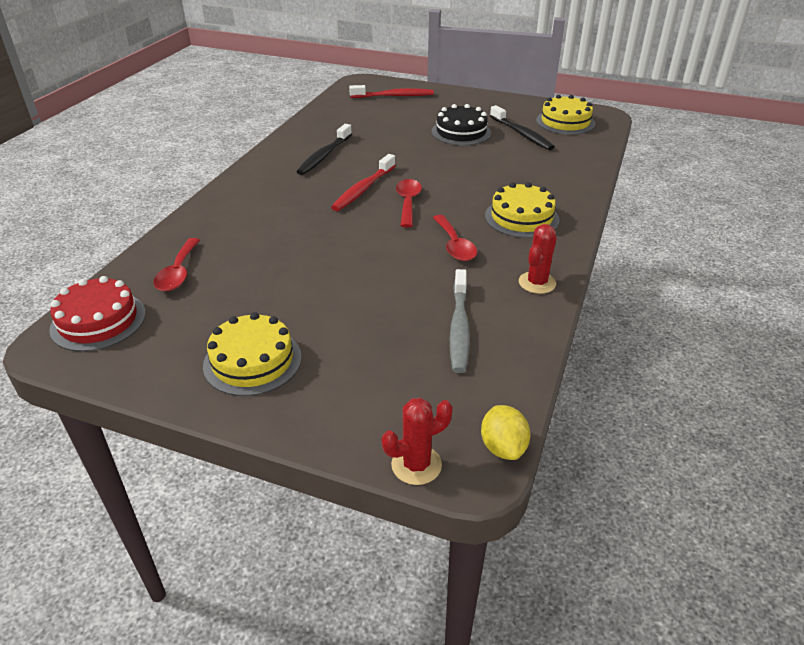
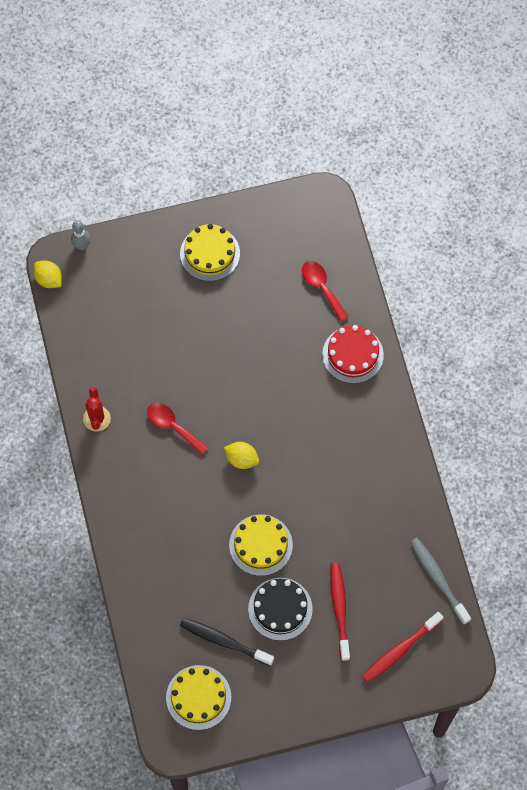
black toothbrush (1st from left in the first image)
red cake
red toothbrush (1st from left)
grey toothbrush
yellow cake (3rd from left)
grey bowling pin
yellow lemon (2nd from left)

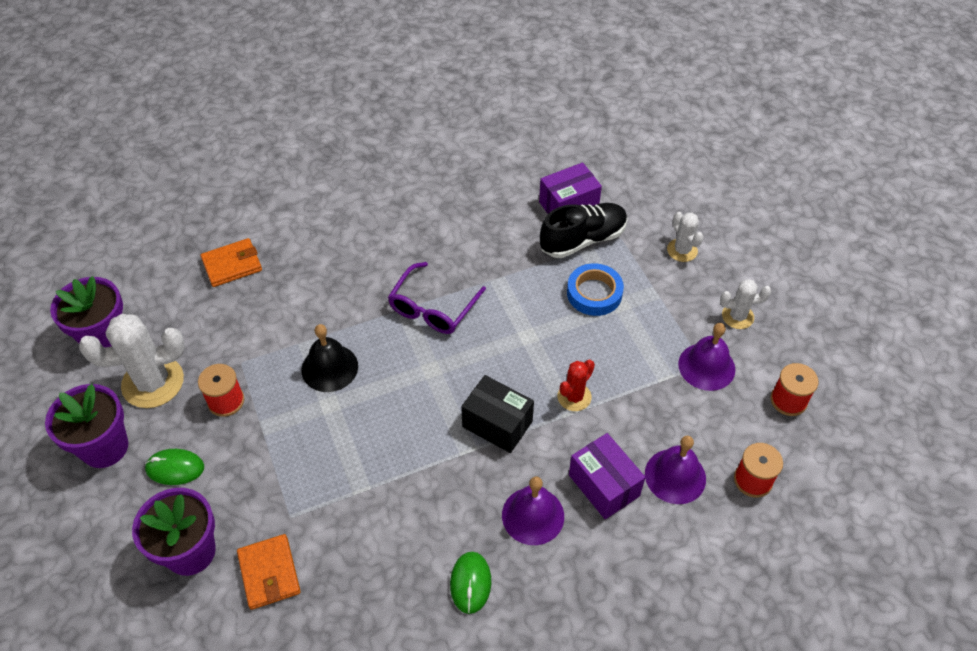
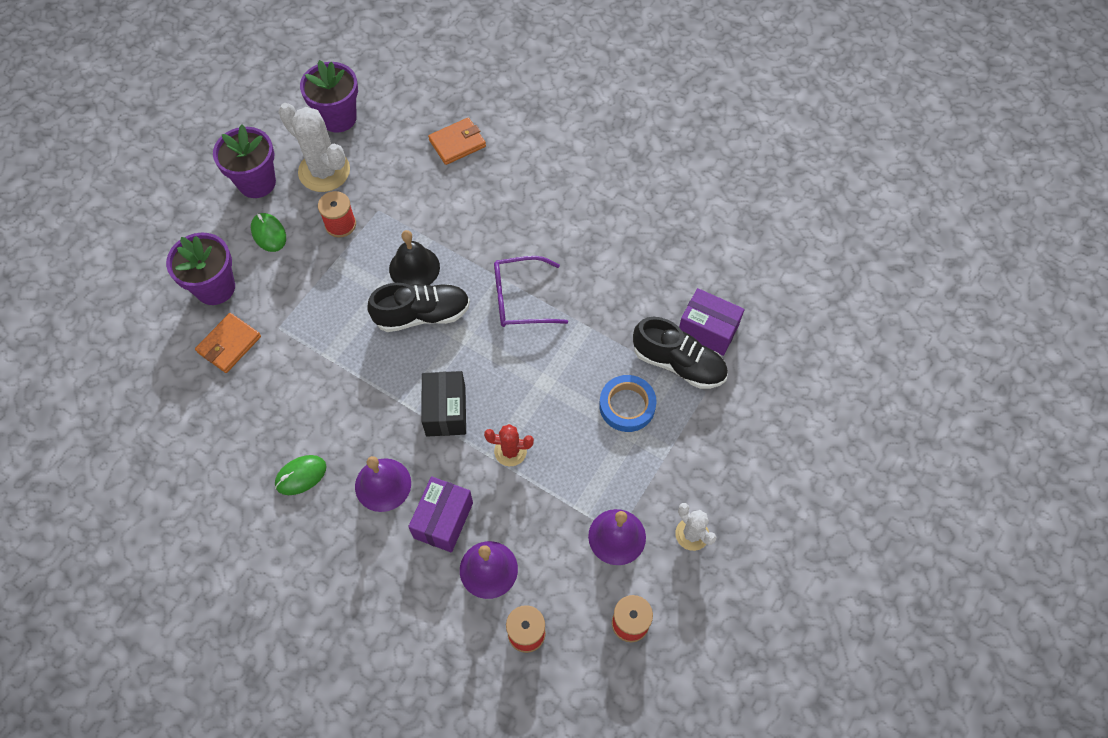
white cactus (2nd from left in the first image)
black shoe (1st from left)
orange wallet (2nd from left)

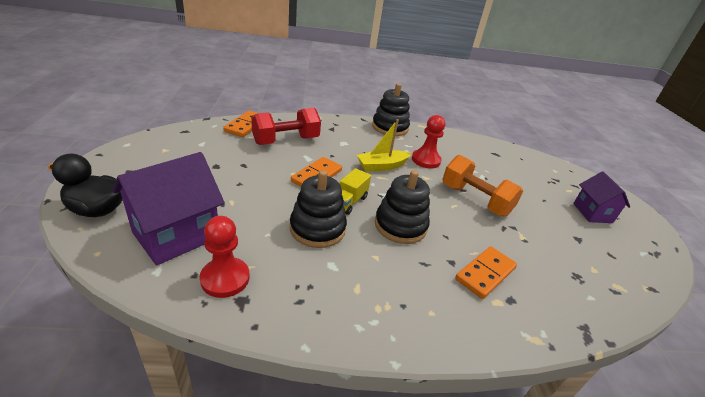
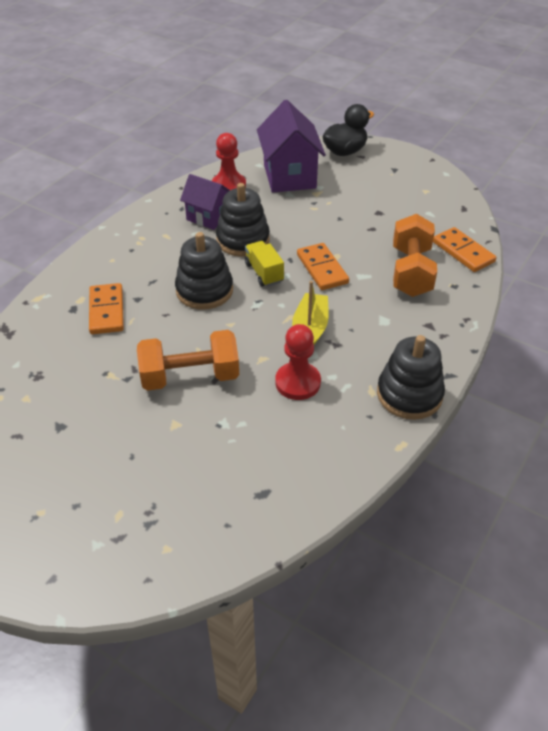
purple house (1st from left)
orange dumbbell (2nd from left)

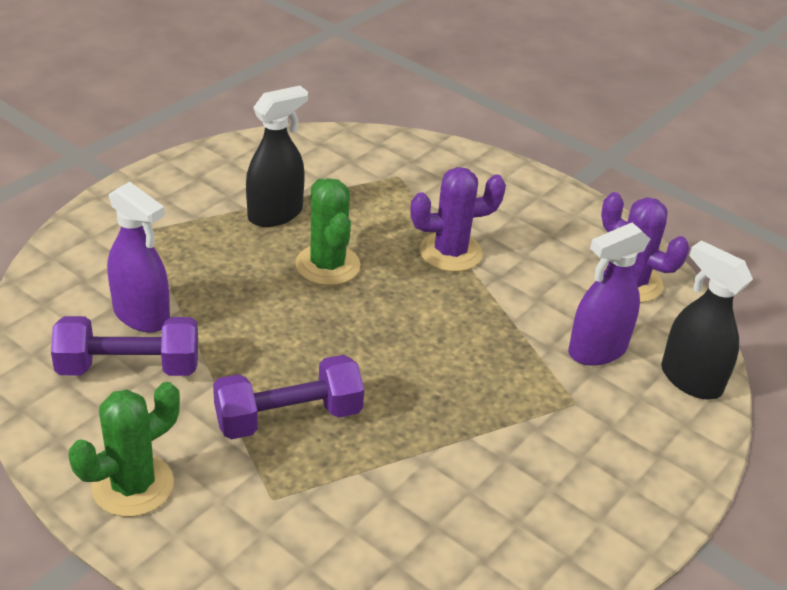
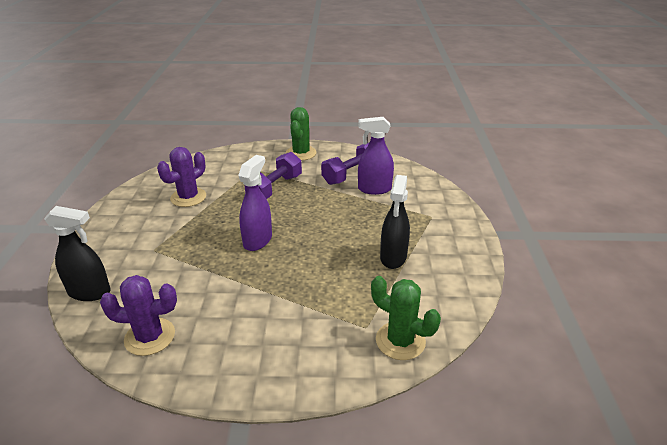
green cactus (2nd from left)
purple cactus (2nd from left)
purple spray bottle (1st from left)

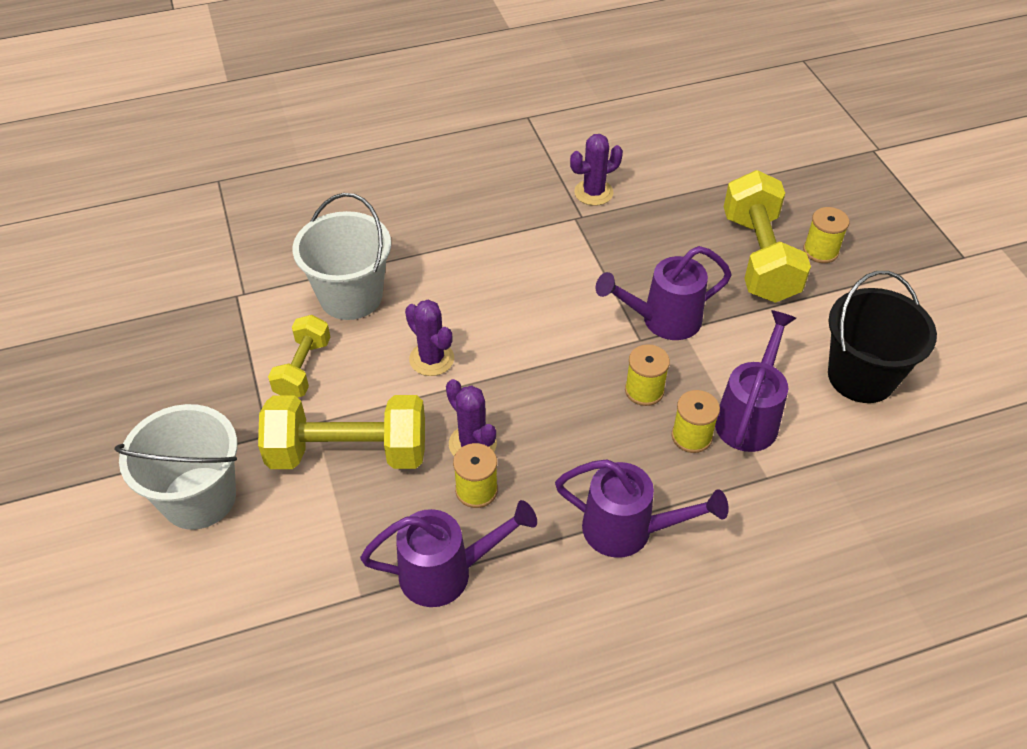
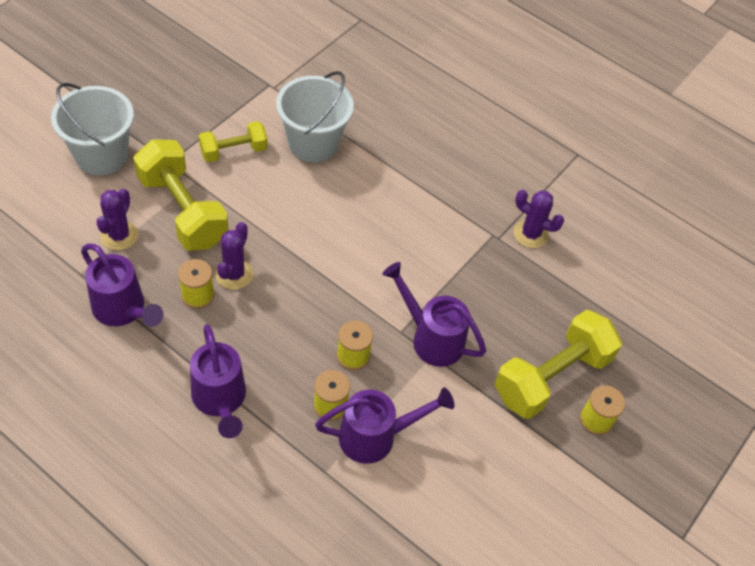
black bucket
purple cactus (1st from left)

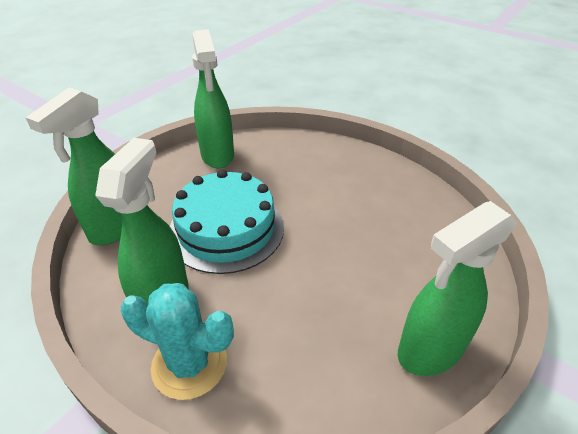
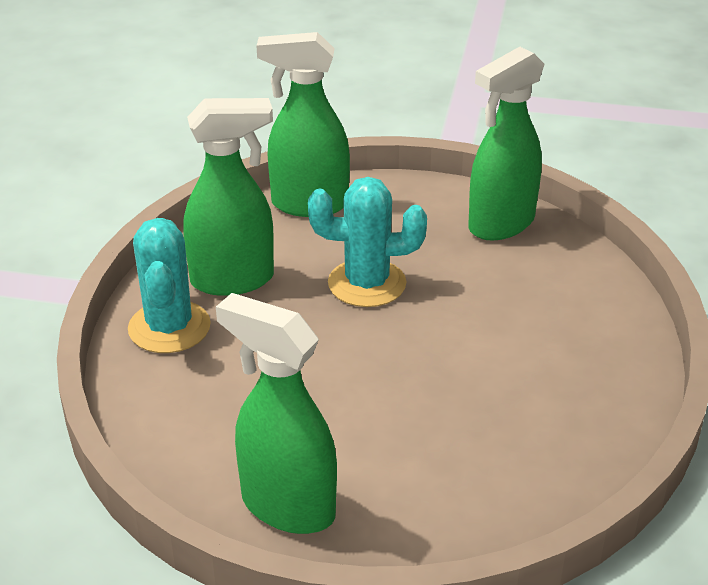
turquoise cactus (2nd from left)

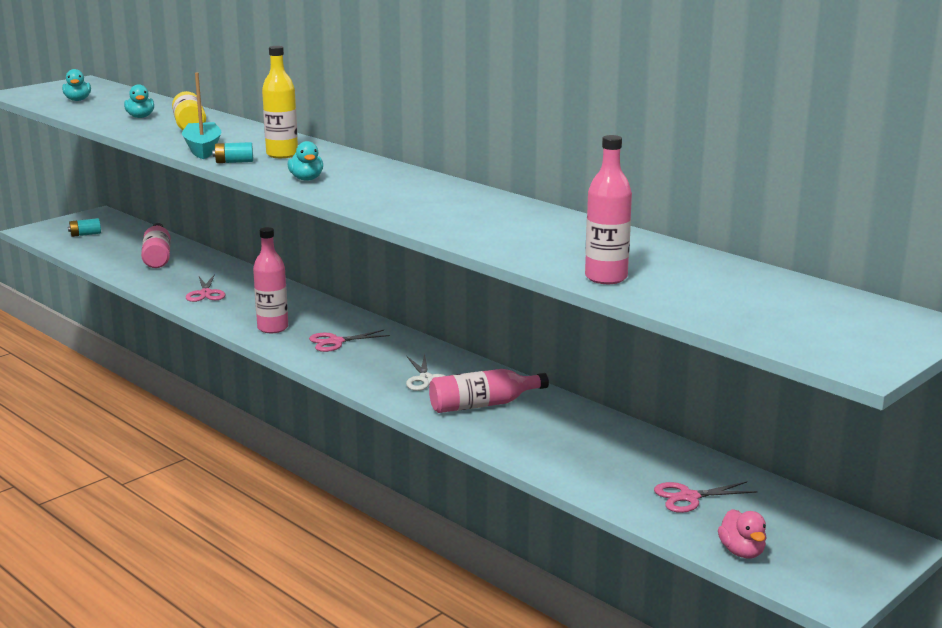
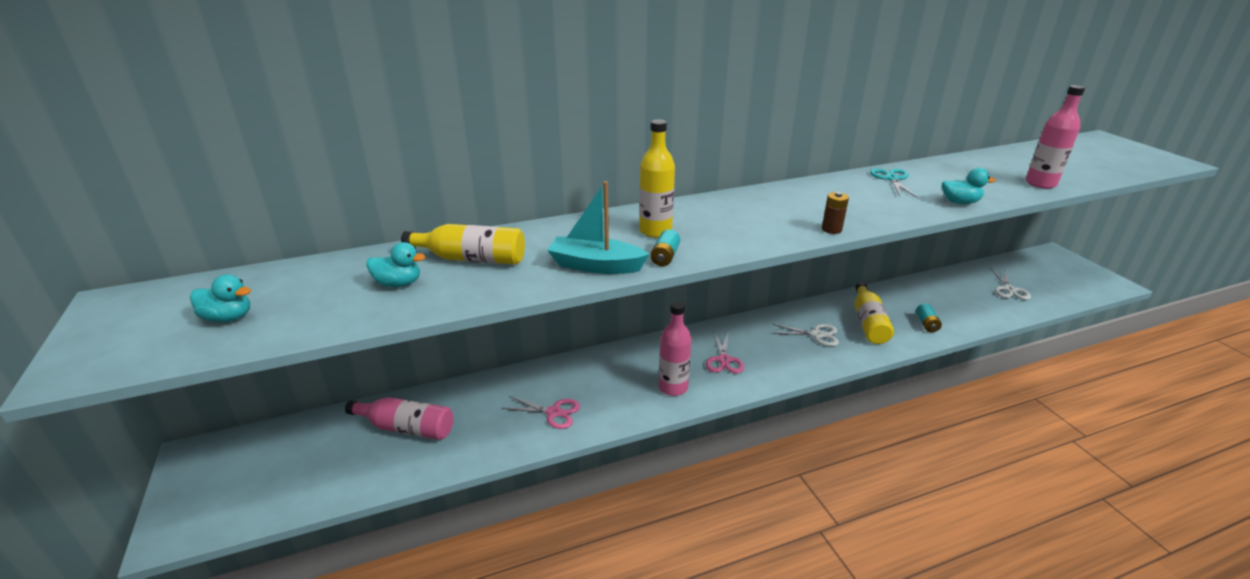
pink duck
brown battery
turquoise scissors
turquoise battery (2nd from left)
turquoise duck (3rd from left)
yellow bottle (3rd from left)
white scissors (2nd from left)

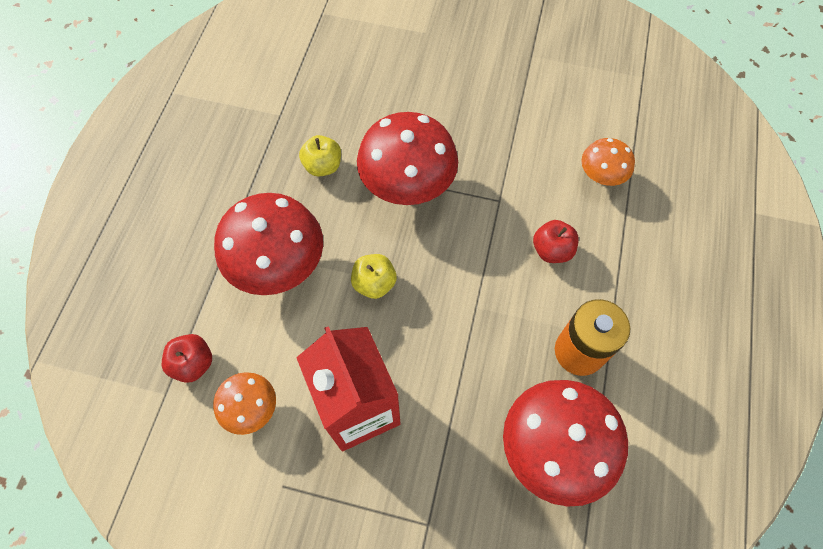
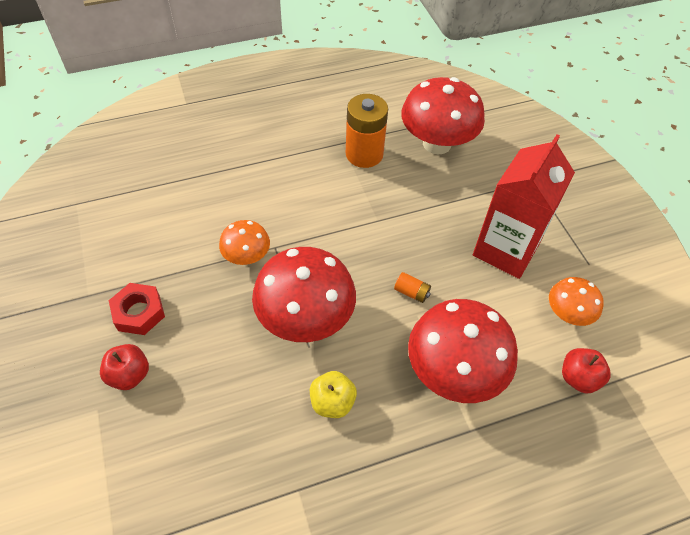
red nut
red apple (1st from left)
orange mushroom (1st from left)
orange battery (2nd from left)

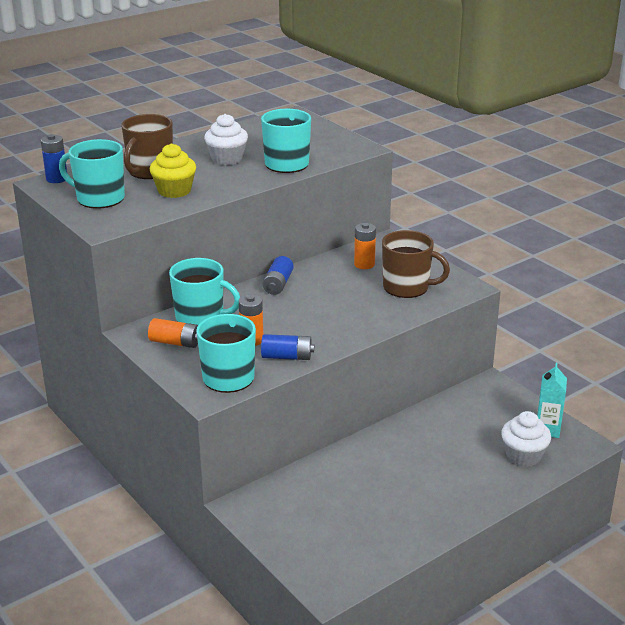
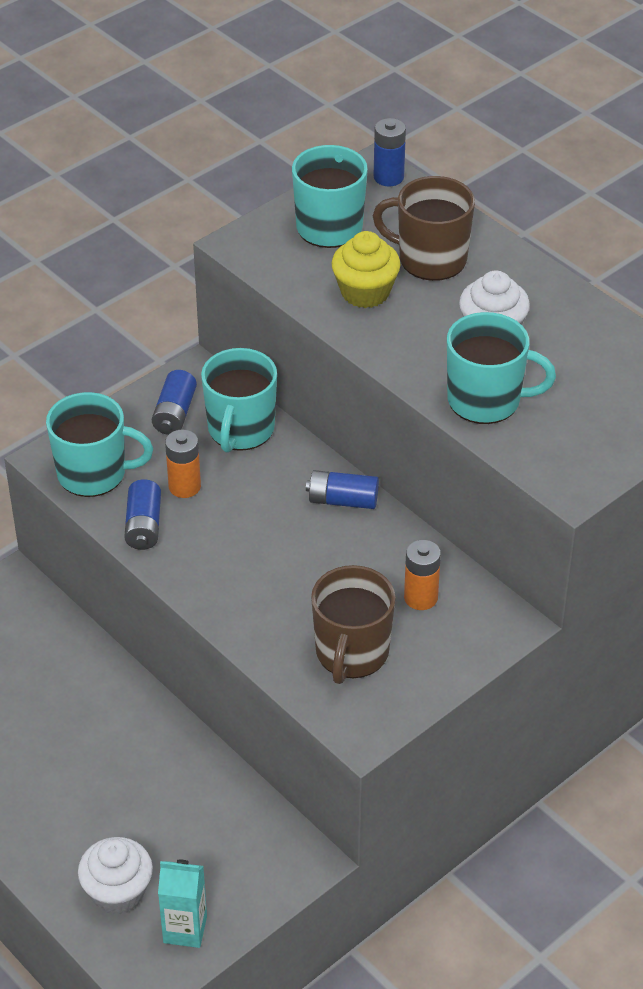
blue battery (2nd from left)

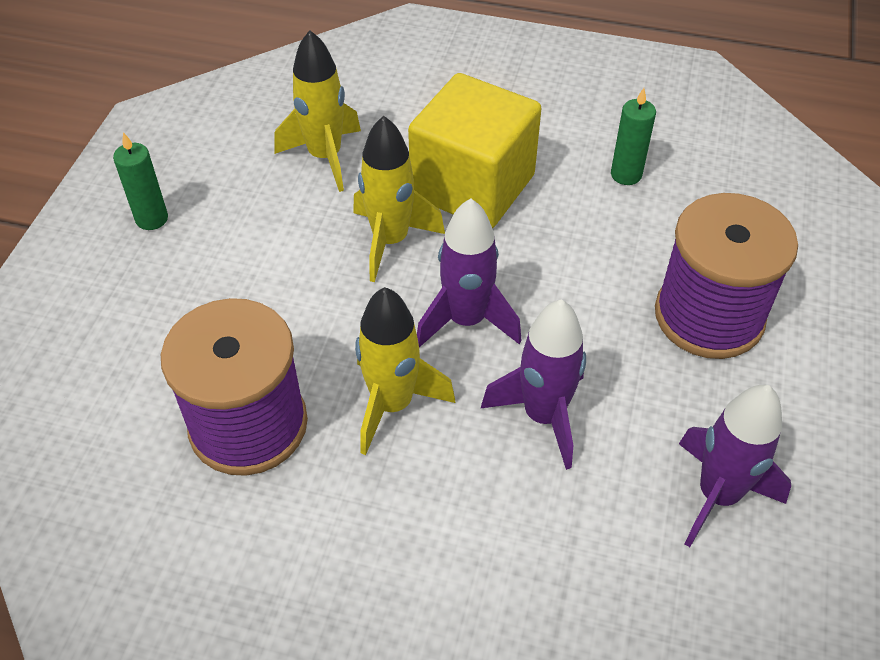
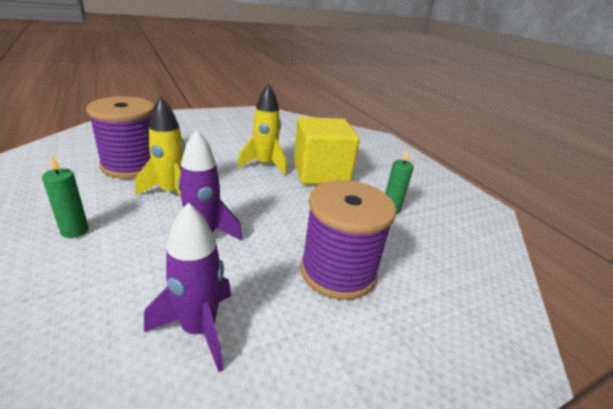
yellow rocket (1st from left in the first image)
purple rocket (1st from left in the first image)
green candle (1st from left)

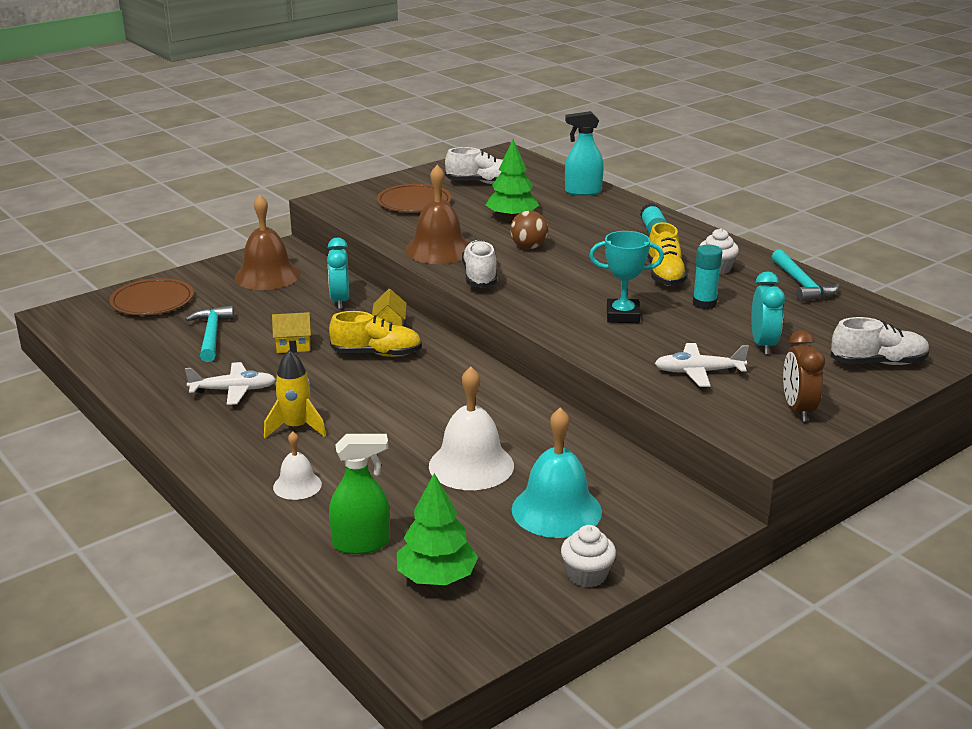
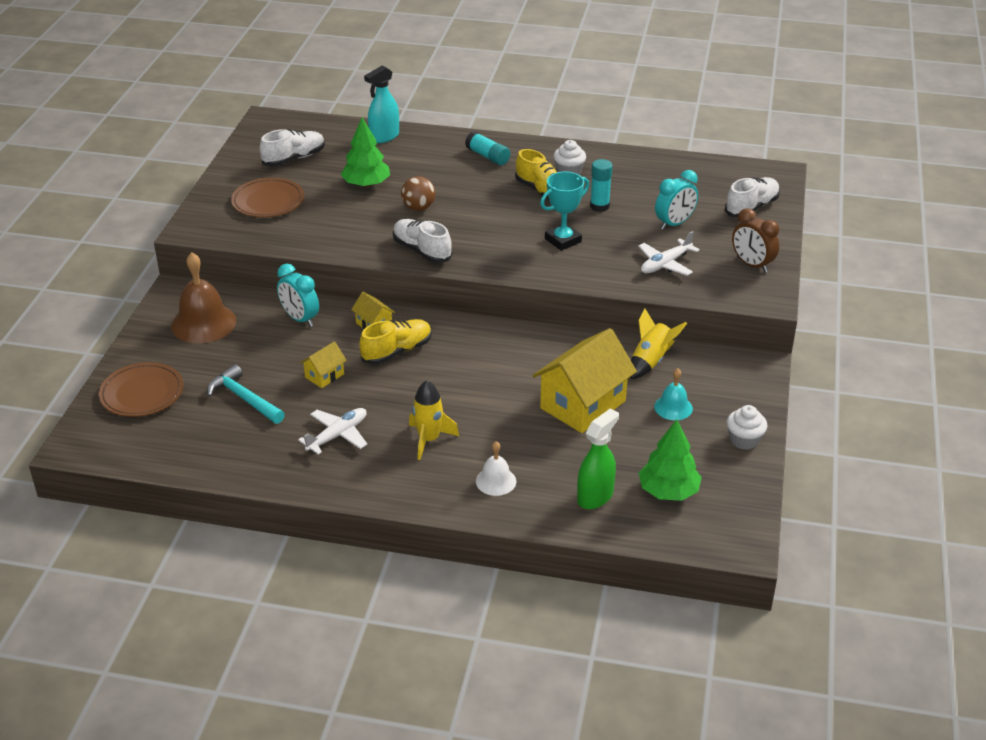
brown bell (2nd from left in the first image)
turquoise hammer (2nd from left in the first image)
yellow rocket (2nd from left)
yellow house (3rd from left)
turquoise clock (2nd from left)
turquoise bell

